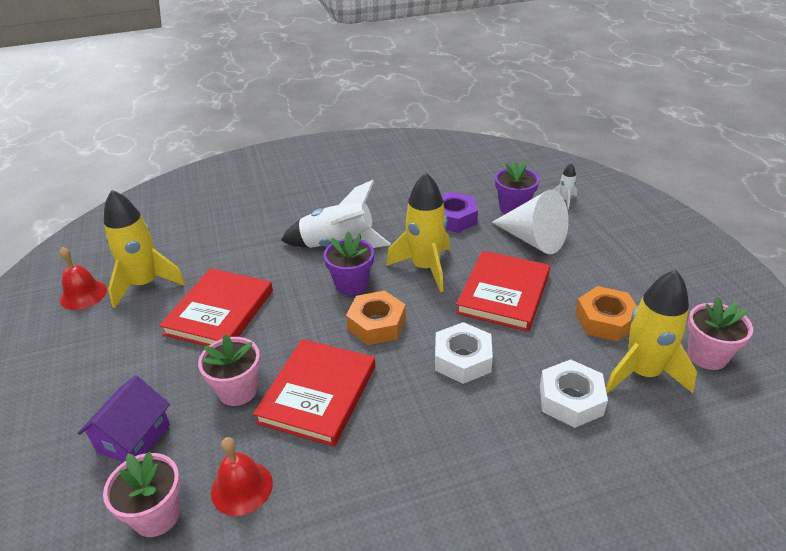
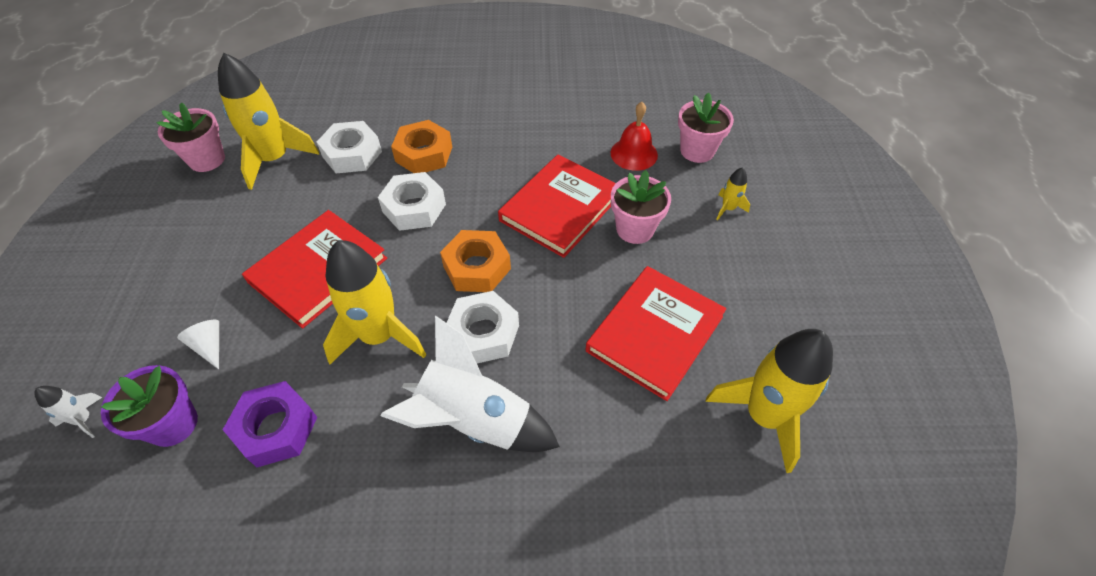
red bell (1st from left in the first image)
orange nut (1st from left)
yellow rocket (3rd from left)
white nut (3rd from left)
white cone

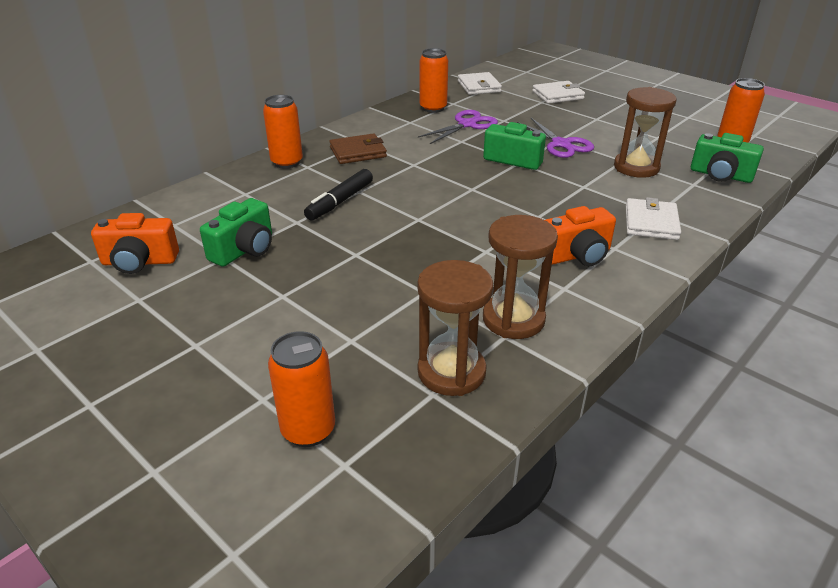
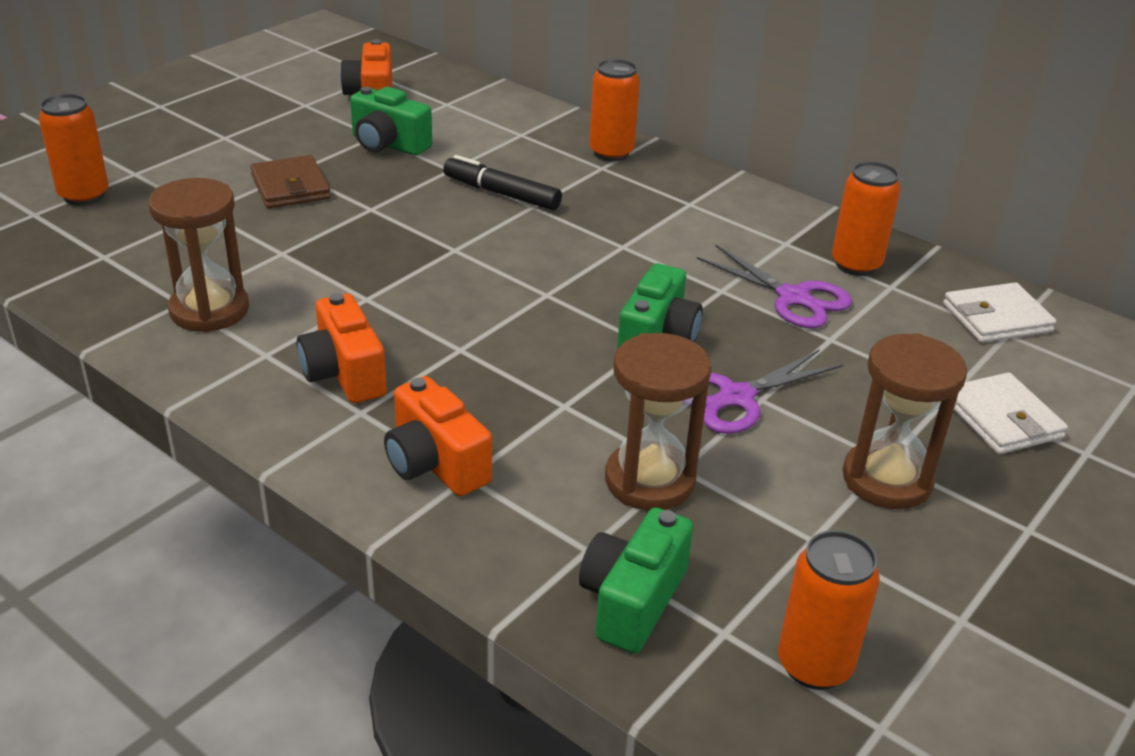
brown wallet
brown hourglass (3rd from left)
orange camera (3rd from left)

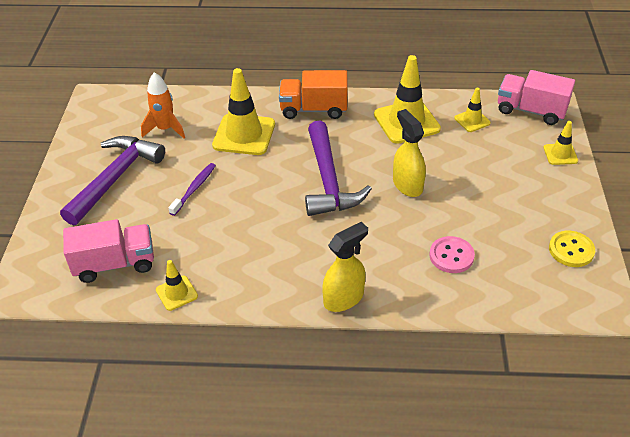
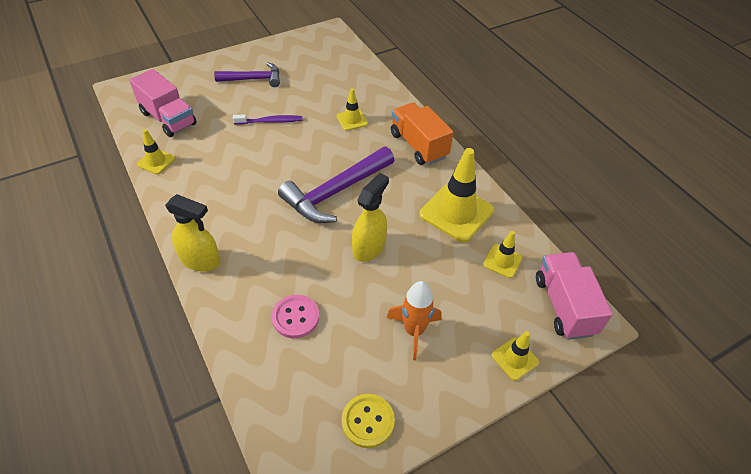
orange rocket
purple hammer (1st from left)
yellow traffic cone (2nd from left)

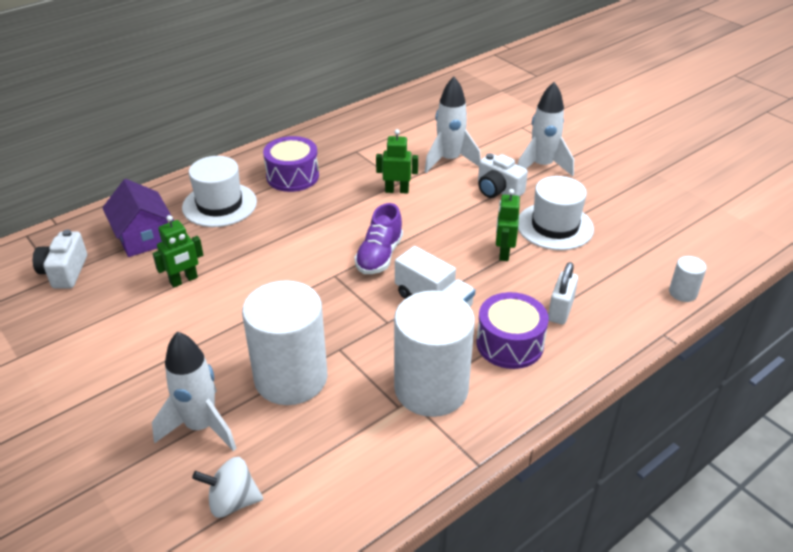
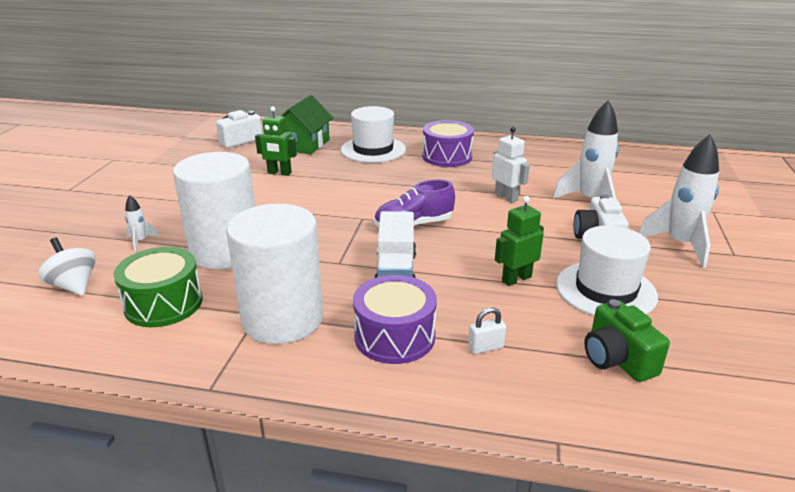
white cylinder (3rd from left in the first image)
green drum
green camera
green house
white robot
white rocket (1st from left)
white padlock

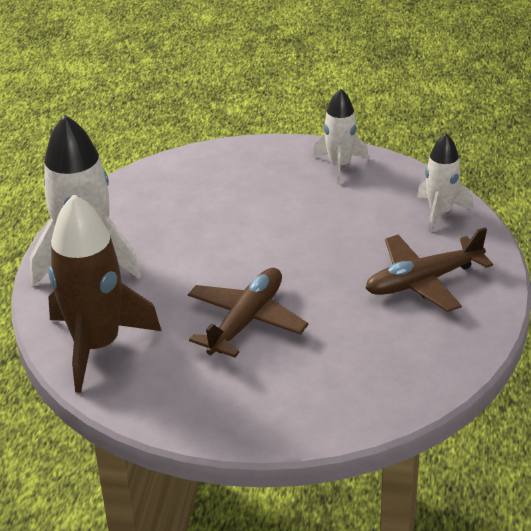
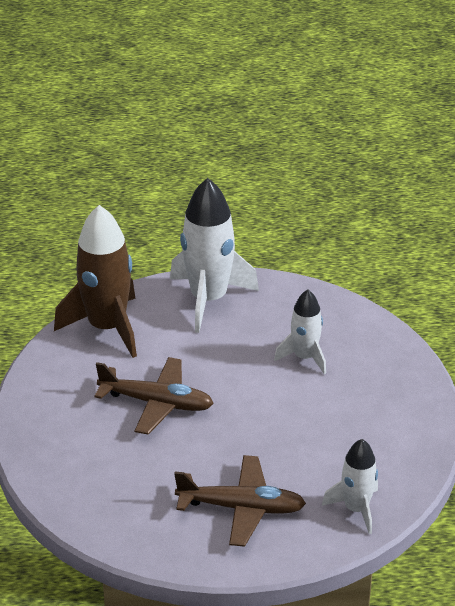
white rocket (2nd from left)
brown plane (2nd from left)

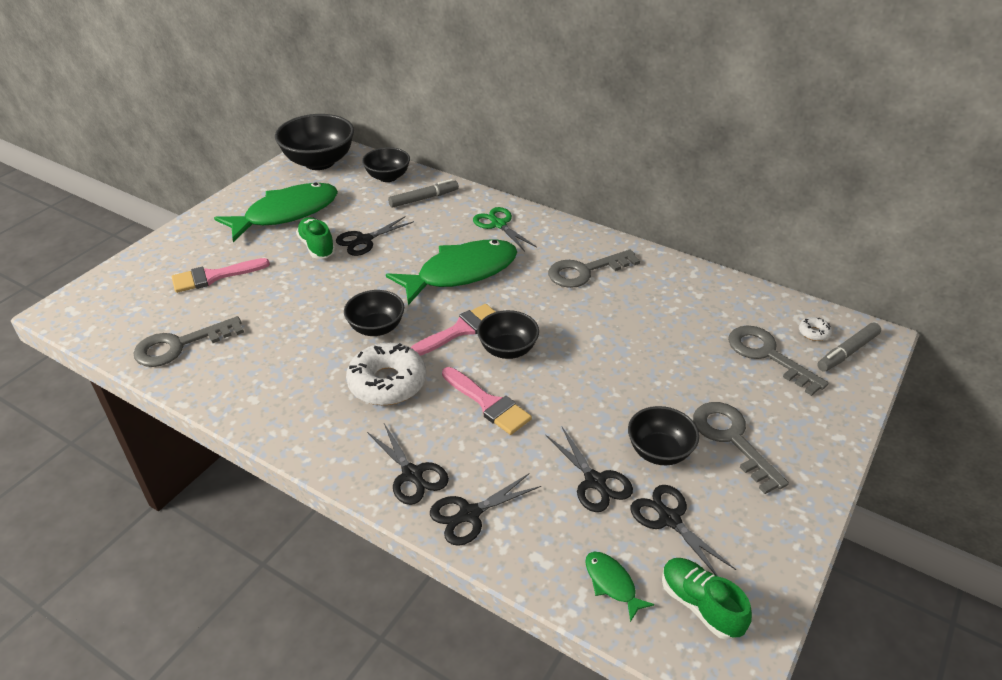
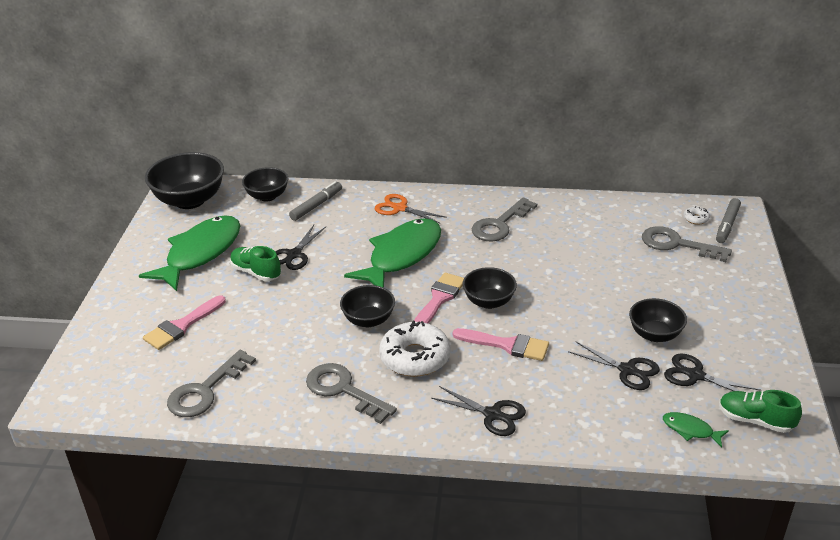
black scissors (3rd from left in the first image)
grey key (2nd from left)
orange scissors

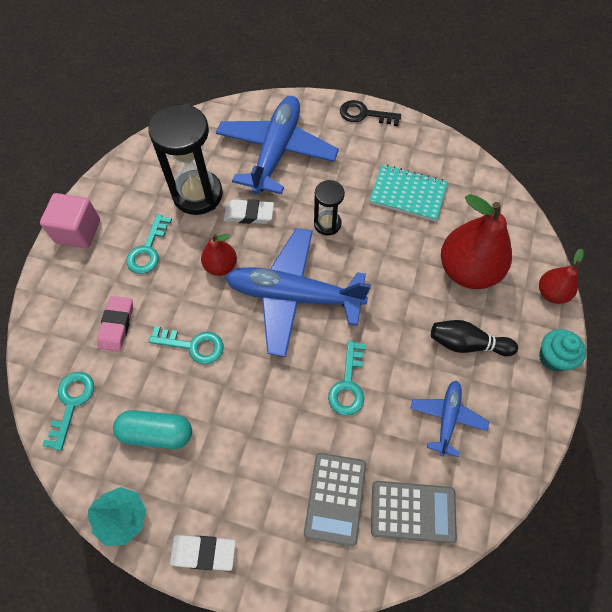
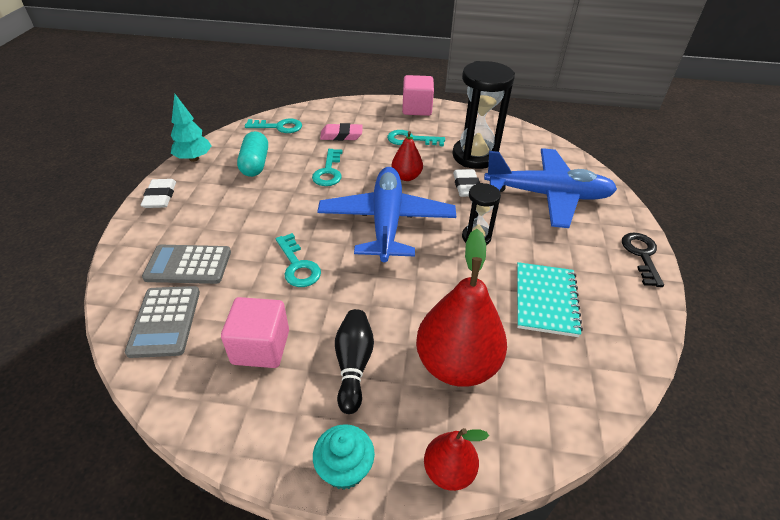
pink cube (1st from left)
turquoise key (2nd from left)

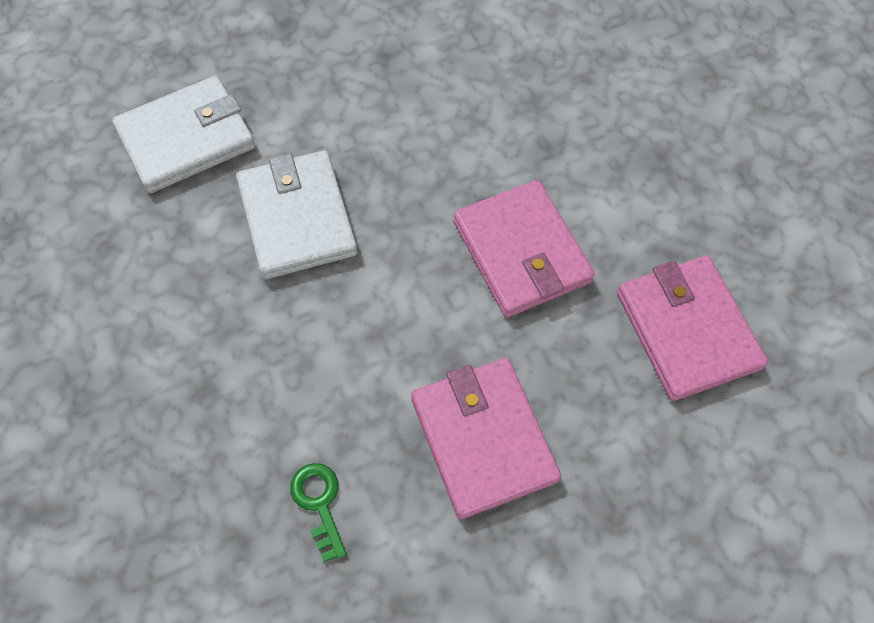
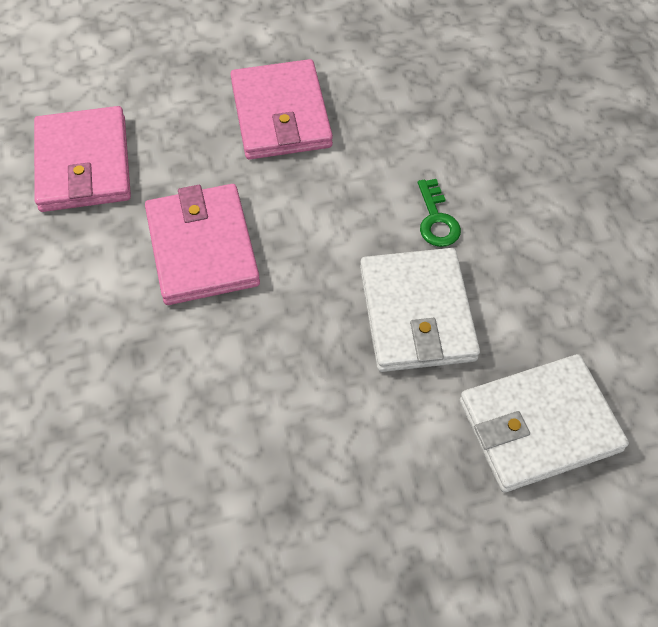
green key

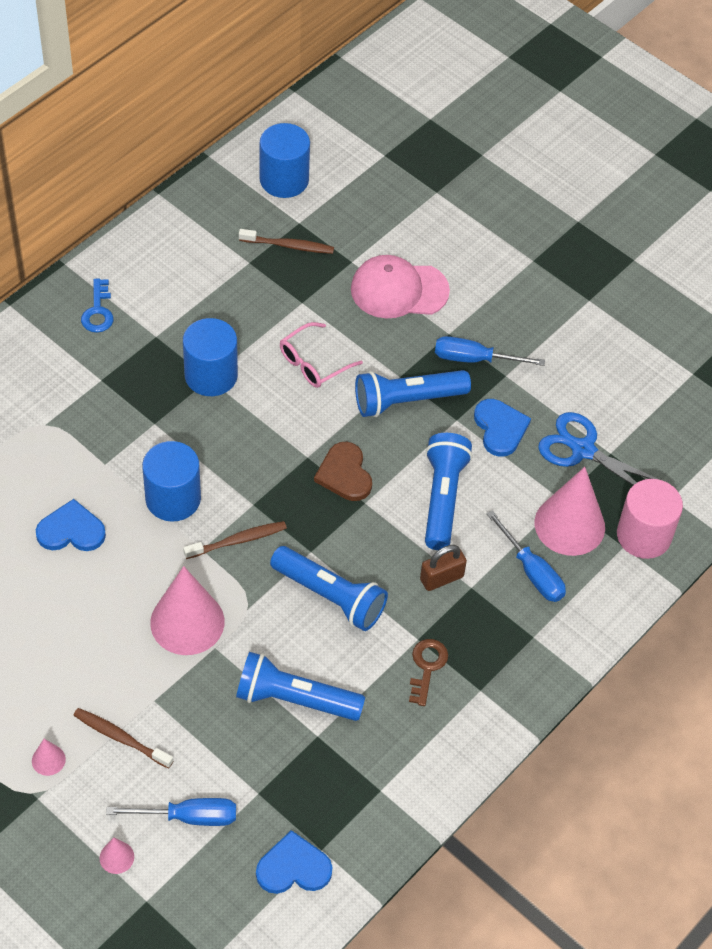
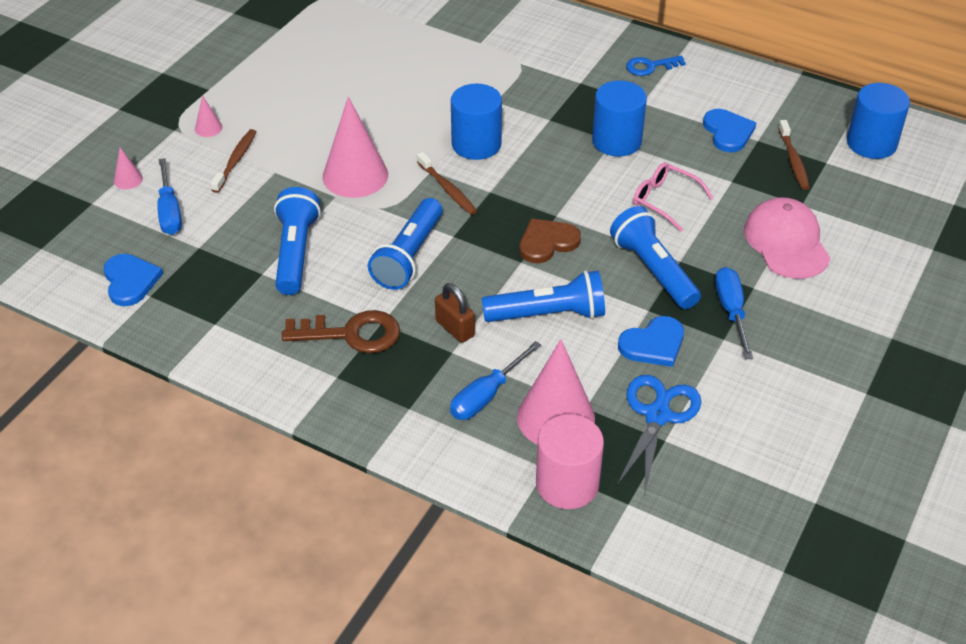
blue heart (3rd from left)
brown key

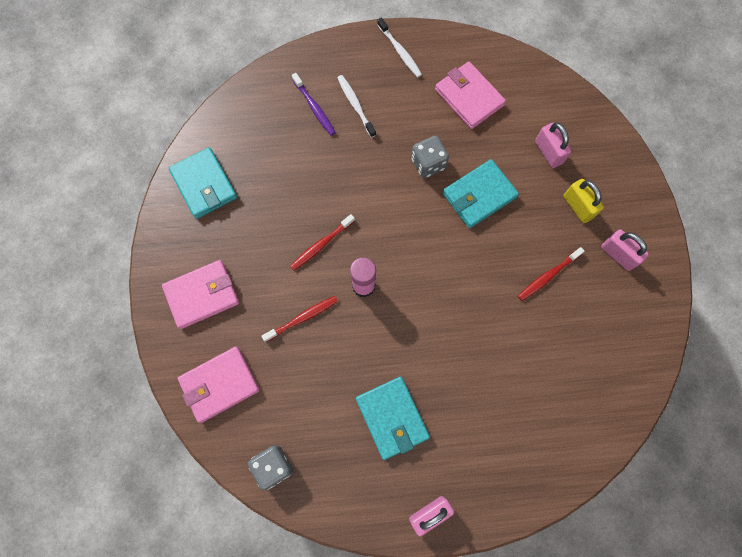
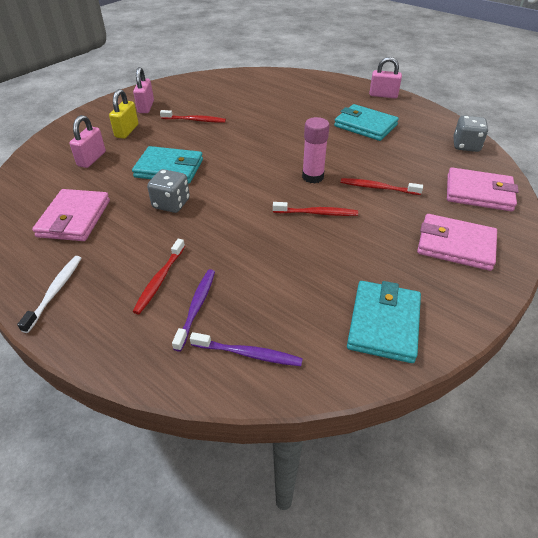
purple toothbrush (2nd from left)
red toothbrush (1st from left)
turquoise wallet (2nd from left)

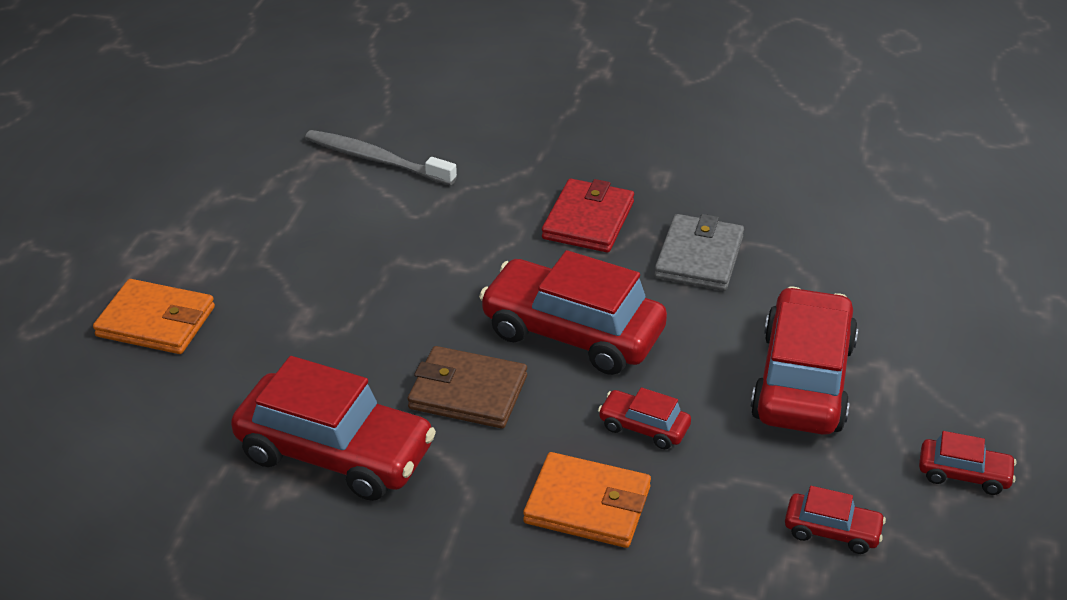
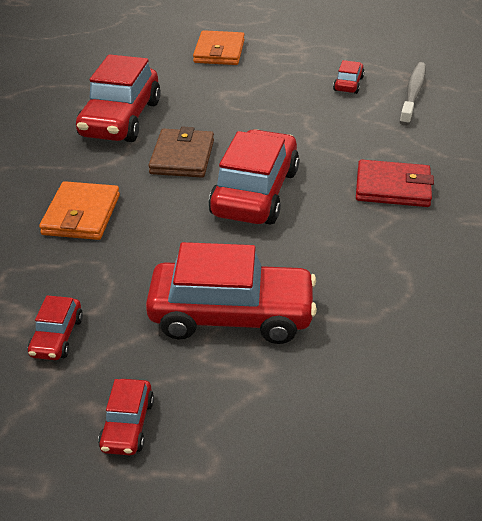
grey wallet
red car (6th from left)

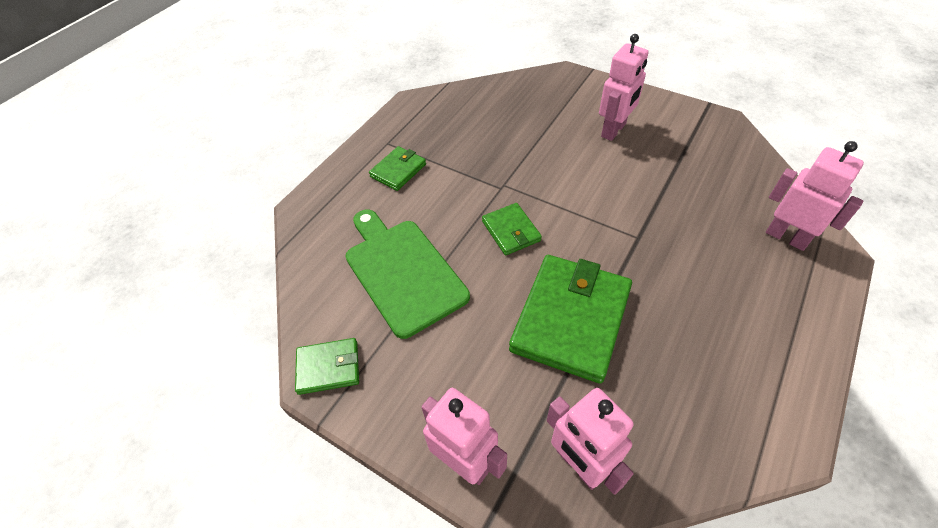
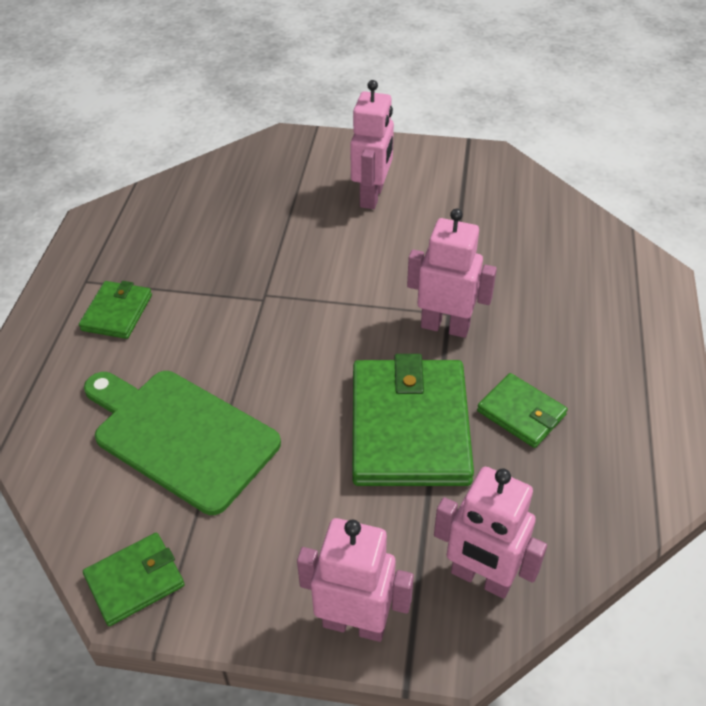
green wallet (4th from left)
pink robot (3rd from left)

